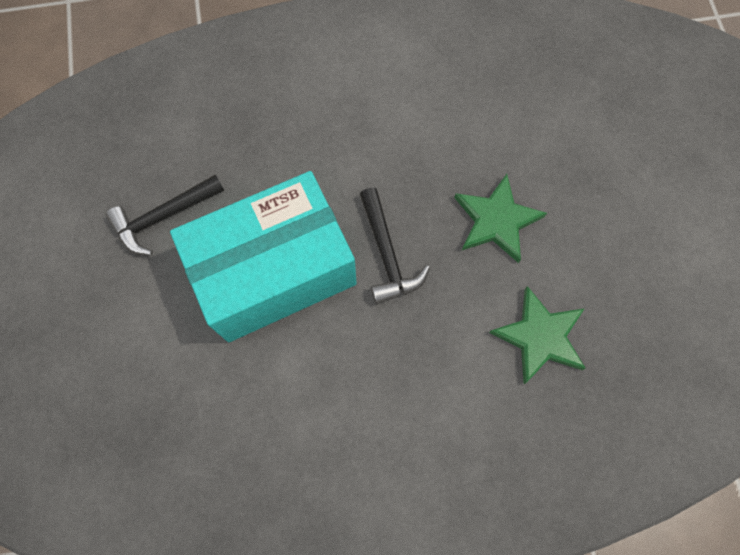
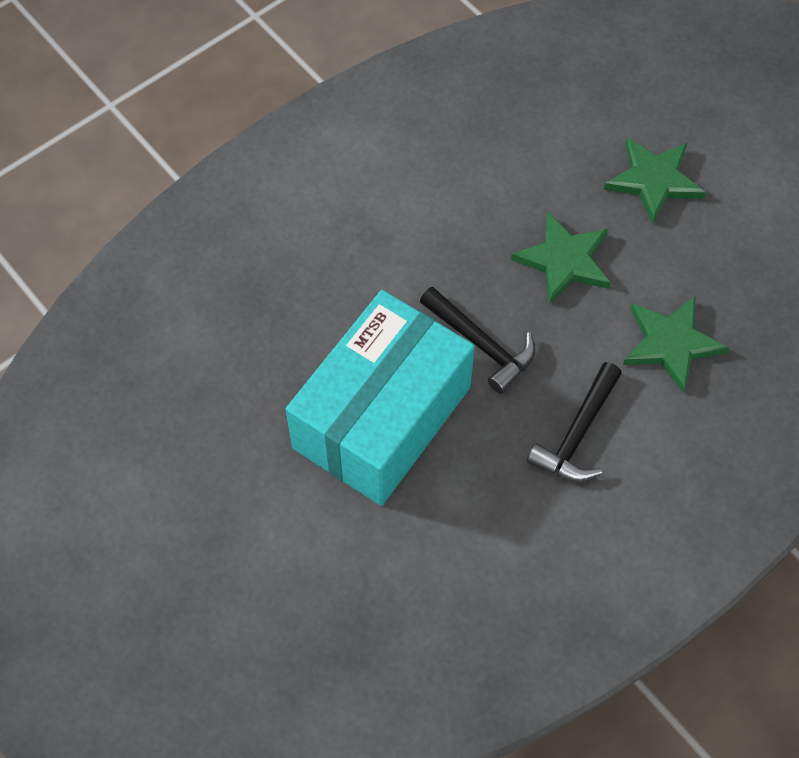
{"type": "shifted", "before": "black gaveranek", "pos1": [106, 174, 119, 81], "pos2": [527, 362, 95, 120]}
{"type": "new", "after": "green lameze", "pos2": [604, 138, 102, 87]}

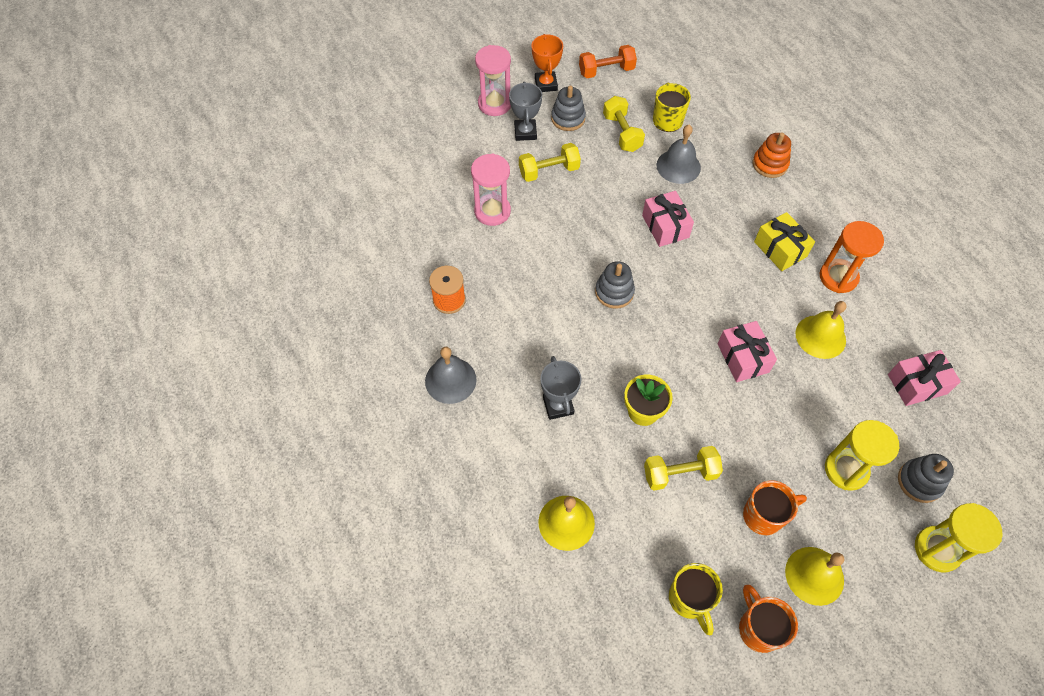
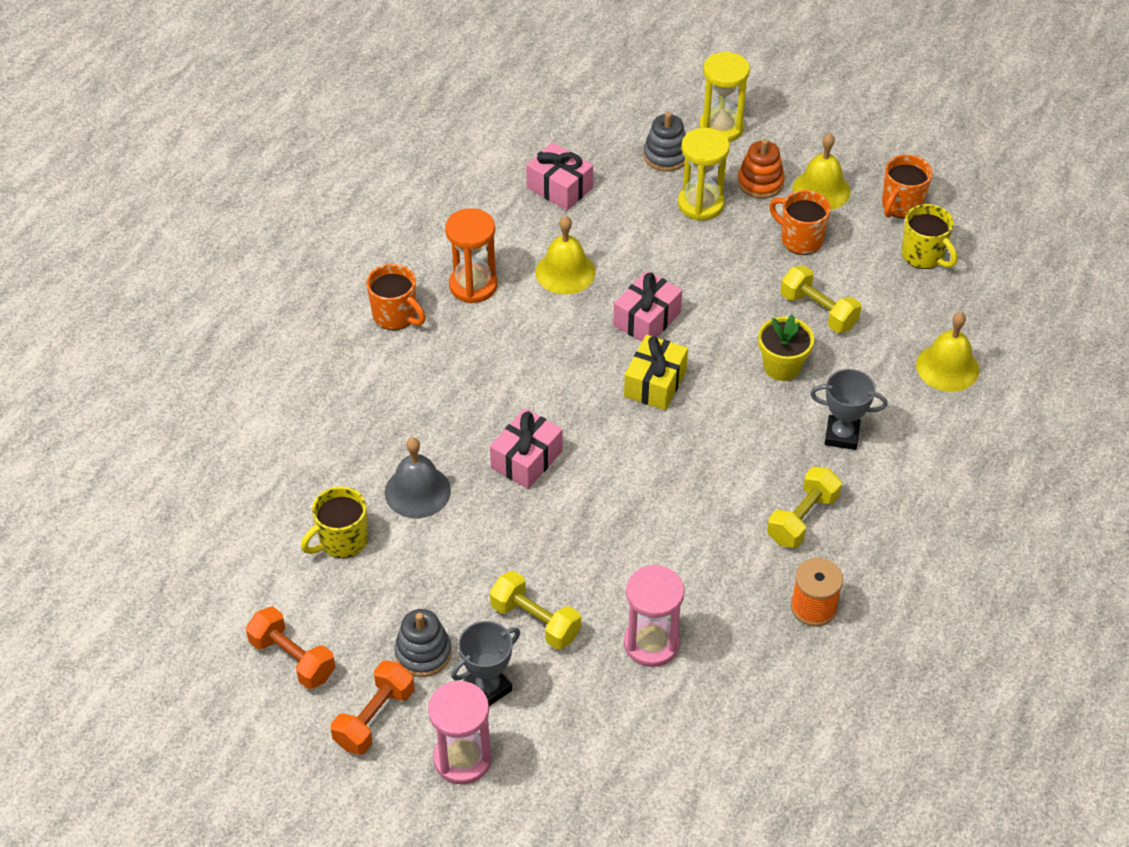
{"type": "swapped", "before": "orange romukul", "after": "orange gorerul", "pos1": [532, 34, 31, 58], "pos2": [331, 660, 83, 95]}
{"type": "new", "after": "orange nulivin", "pos2": [366, 264, 60, 66]}
{"type": "shifted", "before": "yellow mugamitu", "pos1": [754, 212, 61, 59], "pos2": [624, 335, 64, 75]}
{"type": "shifted", "before": "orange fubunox", "pos1": [753, 132, 38, 46], "pos2": [738, 139, 47, 60]}
{"type": "shifted", "before": "yellow gorerul", "pos1": [603, 96, 42, 56], "pos2": [767, 467, 75, 81]}
{"type": "rotated", "before": "grey romukul", "pos1": [540, 356, 42, 64], "pos2": [810, 369, 77, 81], "turn": 60}
{"type": "rotated", "before": "yellow nulivin", "pos1": [669, 563, 54, 72], "pos2": [902, 204, 55, 65], "turn": 105}
{"type": "gone", "before": "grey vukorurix", "pos1": [425, 347, 52, 57]}
{"type": "gone", "before": "grey fubunox", "pos1": [595, 261, 40, 48]}

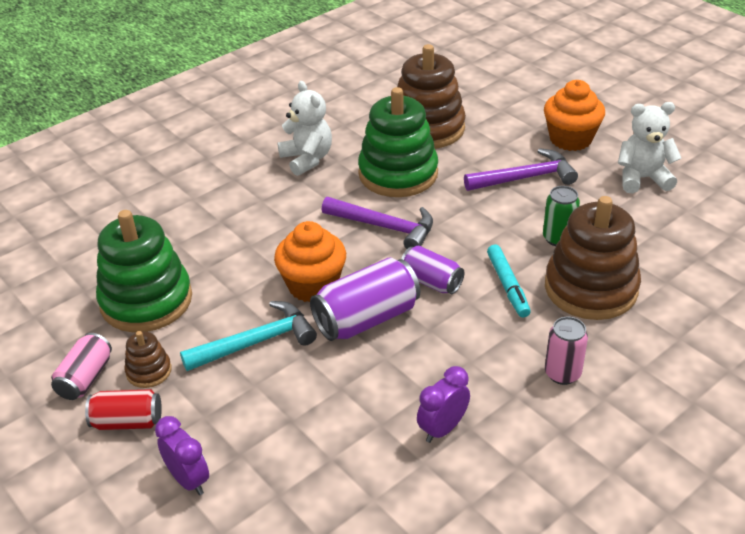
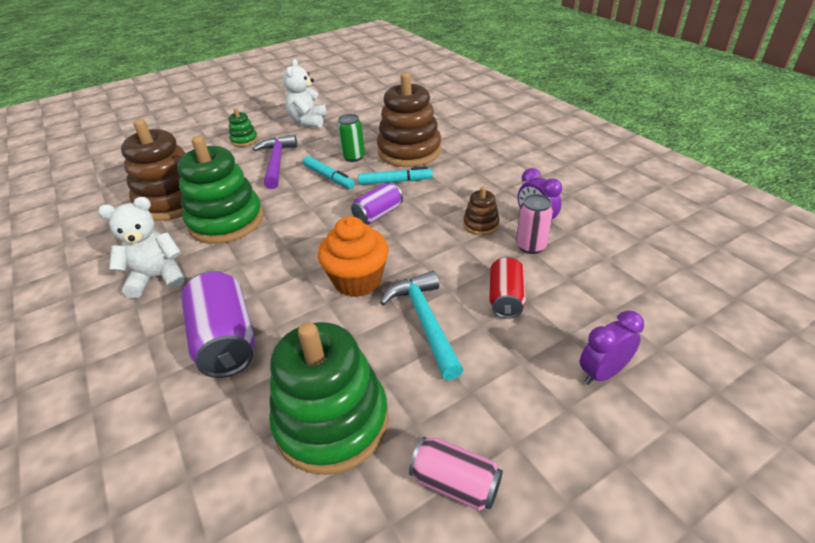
{"type": "shifted", "before": "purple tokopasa", "pos1": [310, 257, 110, 84], "pos2": [181, 271, 74, 107]}
{"type": "swapped", "before": "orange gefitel", "after": "green fubunox", "pos1": [544, 80, 61, 71], "pos2": [228, 108, 30, 39]}
{"type": "new", "after": "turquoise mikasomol", "pos2": [303, 156, 52, 33]}
{"type": "shifted", "before": "brown fubunox", "pos1": [124, 331, 47, 57], "pos2": [463, 187, 37, 48]}
{"type": "shifted", "before": "red tokopasa", "pos1": [85, 389, 77, 41], "pos2": [489, 256, 37, 63]}
{"type": "shifted", "before": "pink tokopasa", "pos1": [545, 317, 43, 68], "pos2": [516, 194, 37, 60]}
{"type": "gone", "before": "purple gaveranek", "pos1": [322, 197, 111, 52]}

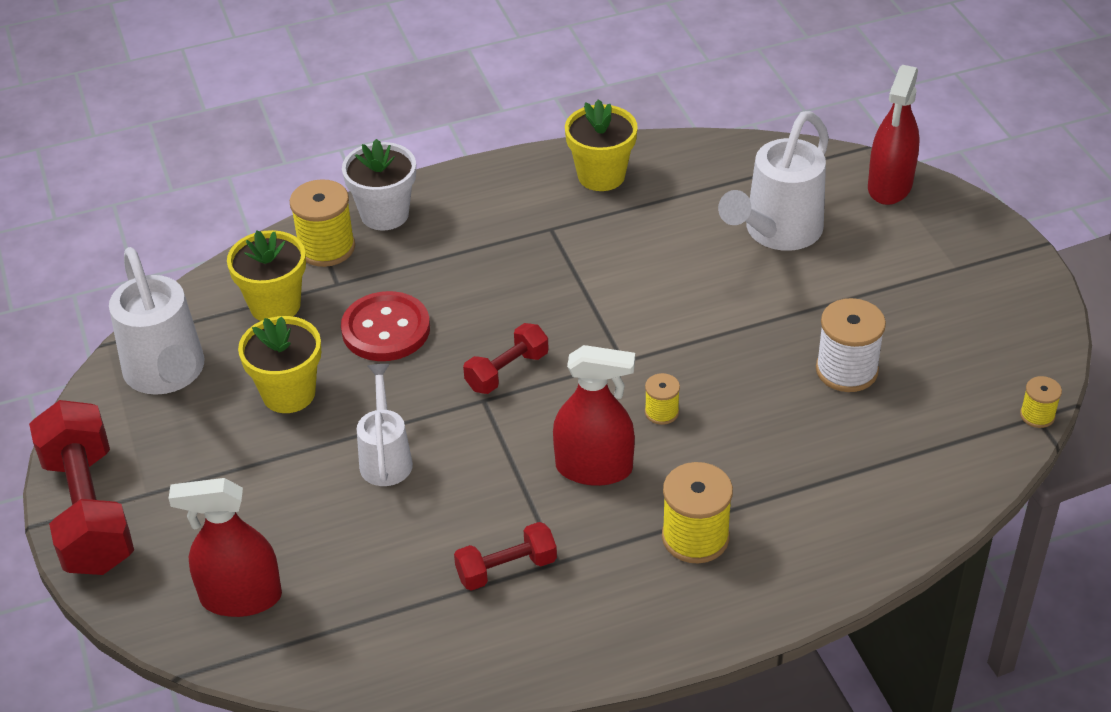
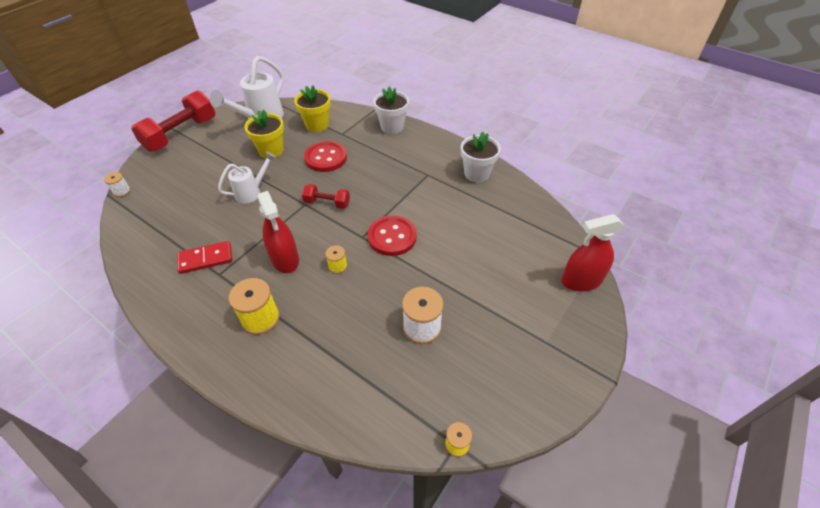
{"type": "new", "after": "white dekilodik", "pos2": [104, 172, 27, 25]}
{"type": "swapped", "before": "red gorerul", "after": "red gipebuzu", "pos1": [454, 522, 103, 69], "pos2": [178, 241, 54, 33]}
{"type": "new", "after": "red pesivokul", "pos2": [368, 215, 49, 41]}
{"type": "repainted", "before": "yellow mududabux", "after": "white mududabux", "pos1": [565, 99, 73, 92], "pos2": [461, 132, 40, 50]}
{"type": "gone", "before": "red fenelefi", "pos1": [168, 478, 114, 139]}
{"type": "gone", "before": "yellow dekilodik", "pos1": [290, 179, 65, 88]}
{"type": "gone", "before": "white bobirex", "pos1": [718, 111, 111, 140]}

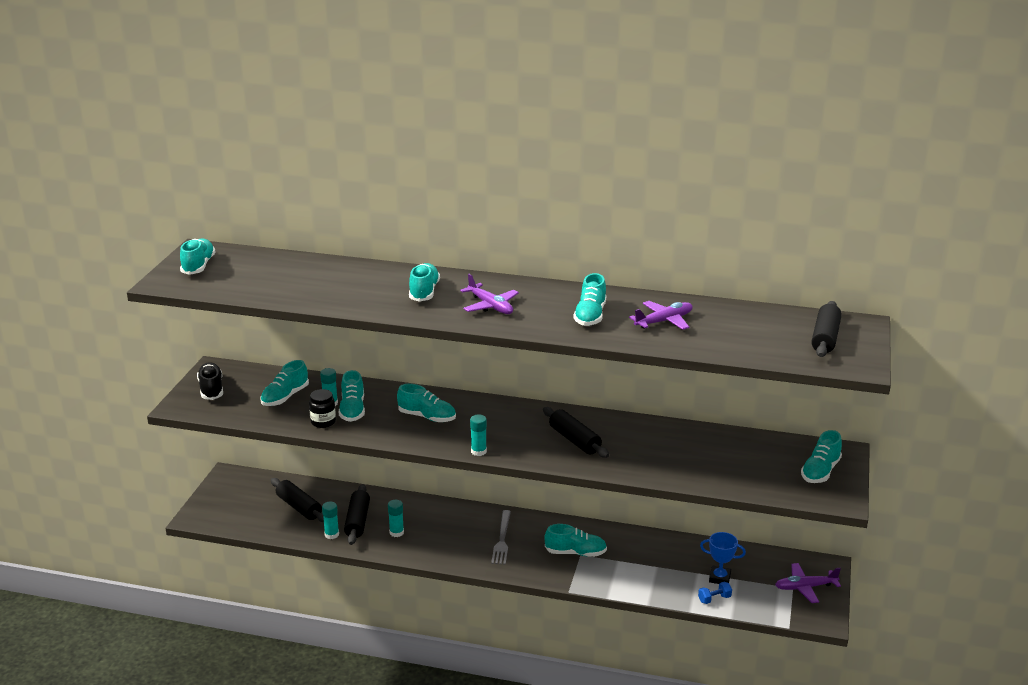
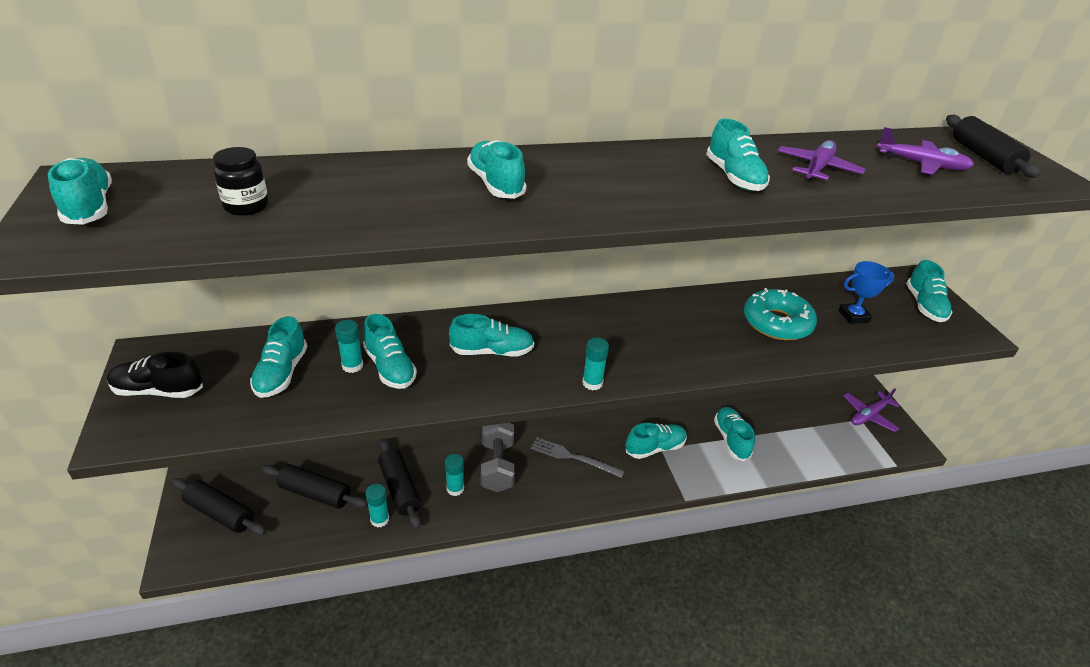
{"type": "rotated", "before": "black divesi", "pos1": [197, 362, 26, 38], "pos2": [107, 352, 96, 46], "turn": -45}
{"type": "shifted", "before": "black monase", "pos1": [543, 407, 66, 51], "pos2": [171, 478, 95, 57]}
{"type": "shifted", "before": "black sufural", "pos1": [309, 389, 27, 39], "pos2": [213, 147, 56, 69]}
{"type": "new", "after": "grey gorerul", "pos2": [481, 423, 34, 69]}
{"type": "rotated", "before": "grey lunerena", "pos1": [491, 510, 20, 55], "pos2": [531, 437, 94, 41], "turn": 135}
{"type": "new", "after": "turquoise divesi", "pos2": [714, 407, 41, 54]}
{"type": "new", "after": "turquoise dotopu", "pos2": [744, 288, 73, 53]}
{"type": "shifted", "before": "blue romukul", "pos1": [700, 532, 46, 52], "pos2": [838, 261, 56, 63]}
{"type": "shifted", "before": "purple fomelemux", "pos1": [460, 274, 59, 40], "pos2": [877, 127, 97, 48]}
{"type": "gone", "before": "blue gorerul", "pos1": [698, 582, 34, 22]}

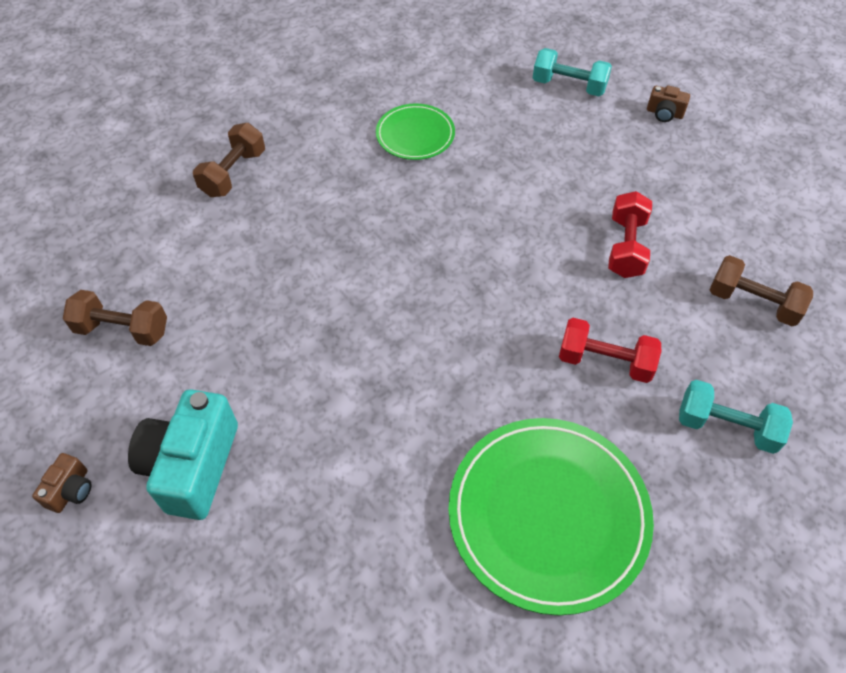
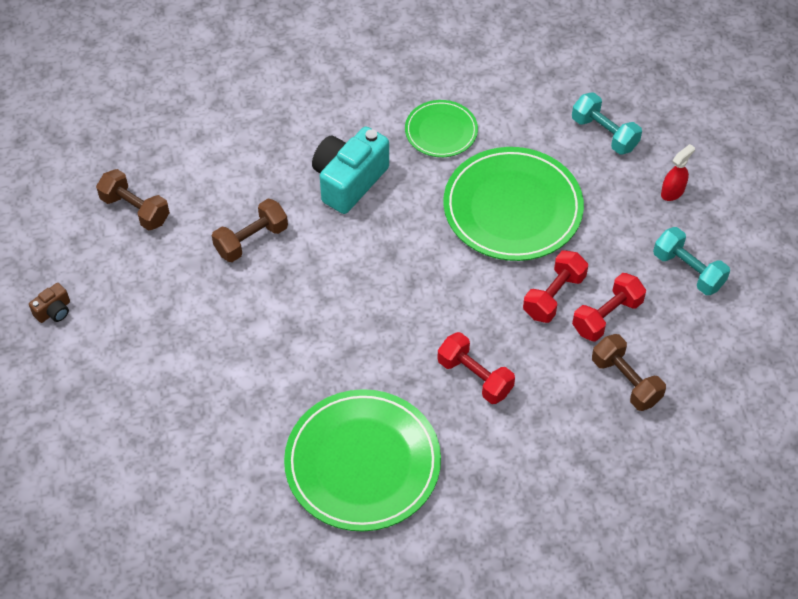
{"type": "shifted", "before": "brown gorerul", "pos1": [193, 123, 72, 74], "pos2": [212, 199, 76, 63]}
{"type": "shifted", "before": "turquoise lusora", "pos1": [128, 389, 110, 131], "pos2": [312, 127, 77, 87]}
{"type": "new", "after": "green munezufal", "pos2": [443, 147, 141, 114]}
{"type": "new", "after": "red gorerul", "pos2": [572, 273, 74, 69]}
{"type": "shifted", "before": "turquoise gorerul", "pos1": [679, 380, 114, 74], "pos2": [653, 227, 77, 68]}
{"type": "swapped", "before": "brown lusora", "after": "red fenelefi", "pos1": [647, 85, 43, 37], "pos2": [661, 144, 34, 57]}

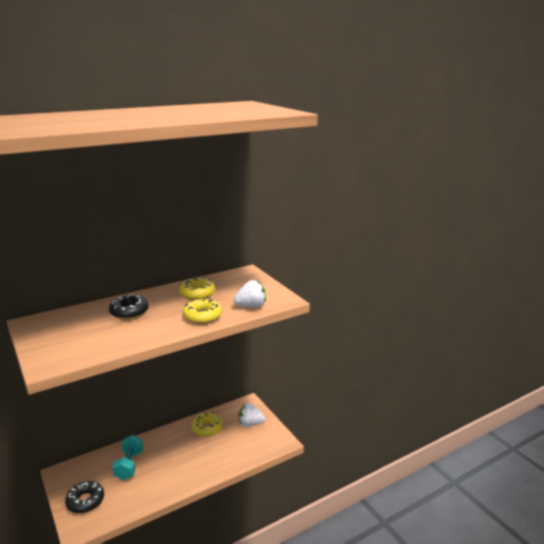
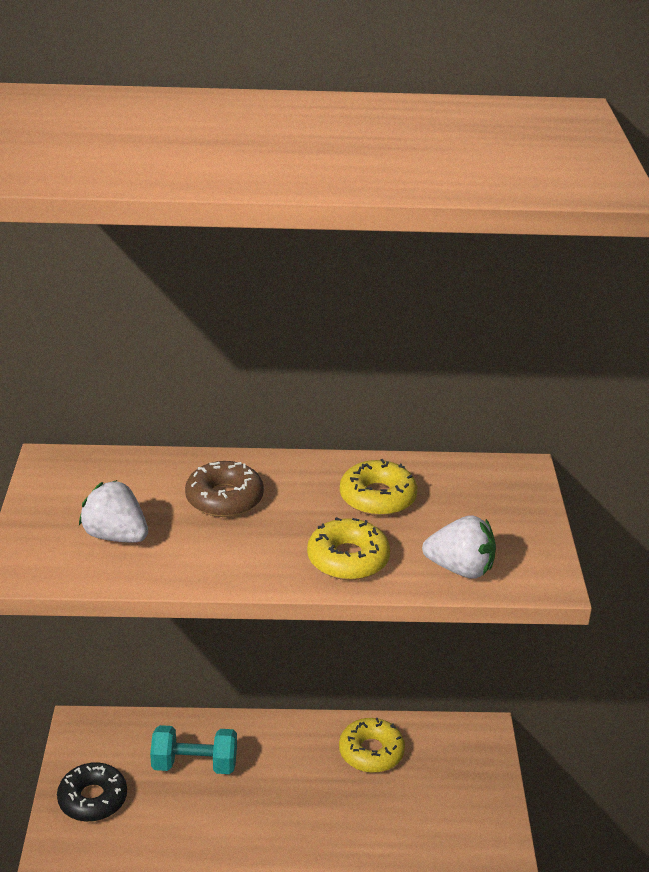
{"type": "shifted", "before": "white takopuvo", "pos1": [239, 403, 26, 24], "pos2": [79, 480, 69, 63]}
{"type": "rotated", "before": "turquoise gorerul", "pos1": [112, 435, 31, 45], "pos2": [150, 725, 87, 49], "turn": 60}
{"type": "repainted", "before": "black dotopu", "after": "brown dotopu", "pos1": [109, 294, 40, 25], "pos2": [185, 461, 79, 56]}

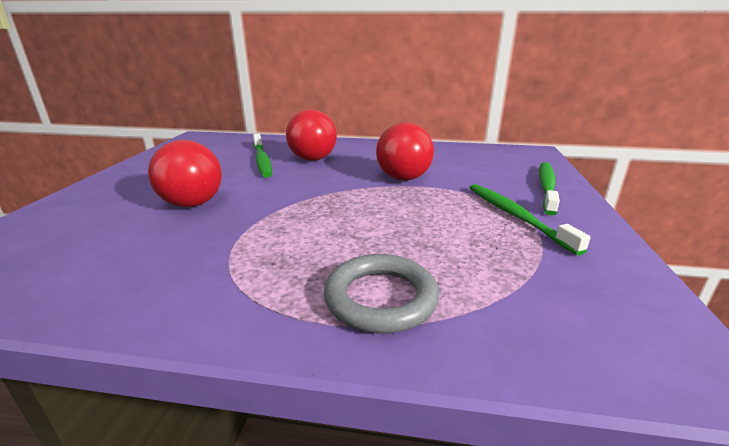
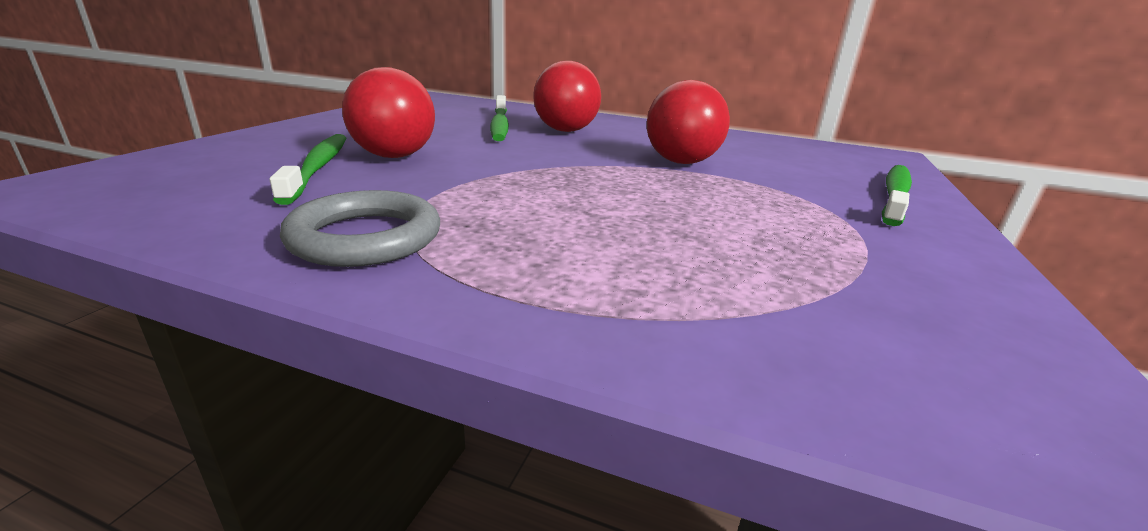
{"type": "shifted", "before": "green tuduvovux", "pos1": [470, 184, 121, 71], "pos2": [270, 134, 76, 71]}
{"type": "shifted", "before": "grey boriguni", "pos1": [324, 254, 115, 80], "pos2": [280, 190, 160, 77]}

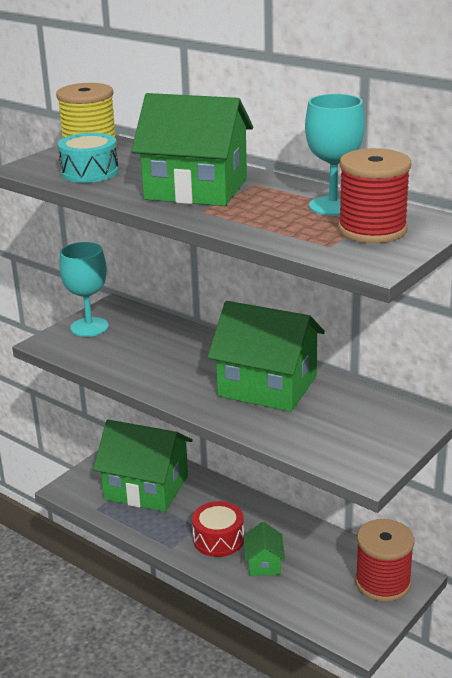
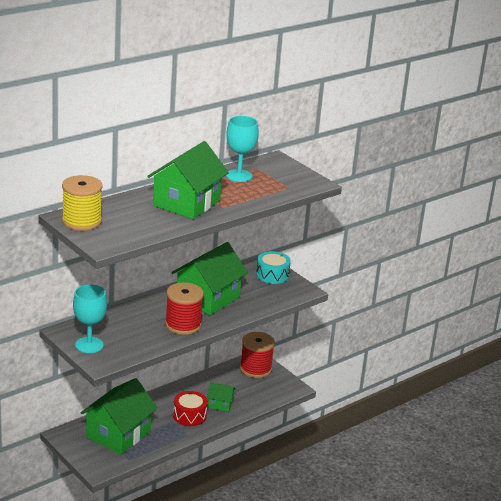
{"type": "shifted", "before": "red dekilodik", "pos1": [338, 148, 73, 95], "pos2": [165, 282, 39, 53]}
{"type": "shifted", "before": "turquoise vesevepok", "pos1": [58, 133, 61, 50], "pos2": [256, 251, 35, 33]}

